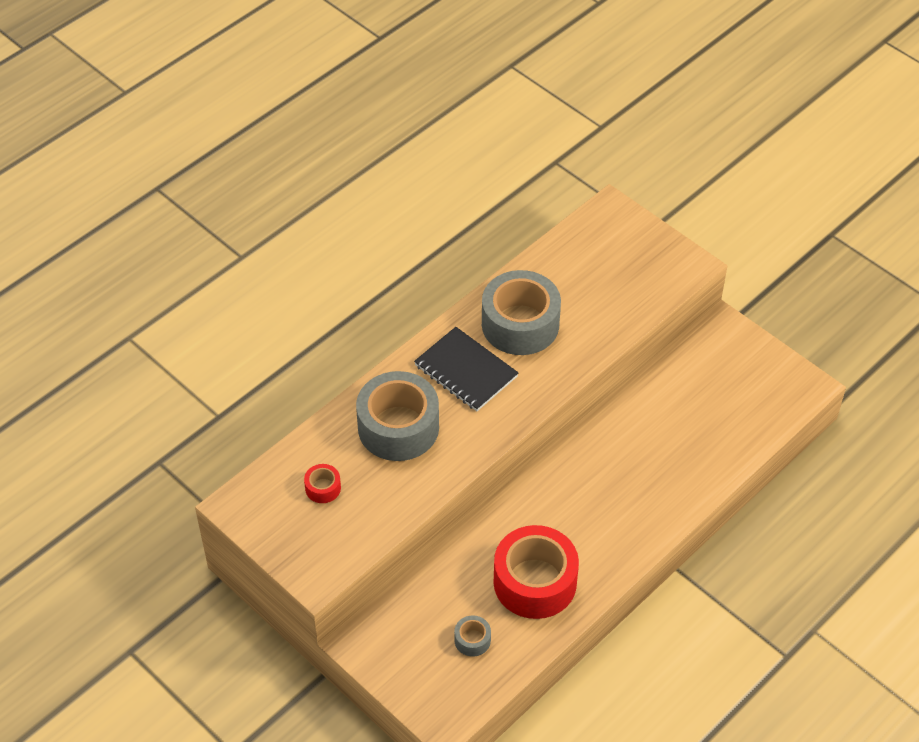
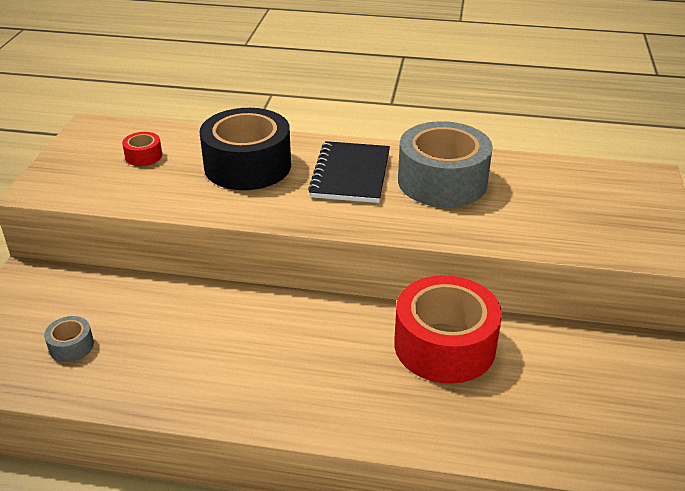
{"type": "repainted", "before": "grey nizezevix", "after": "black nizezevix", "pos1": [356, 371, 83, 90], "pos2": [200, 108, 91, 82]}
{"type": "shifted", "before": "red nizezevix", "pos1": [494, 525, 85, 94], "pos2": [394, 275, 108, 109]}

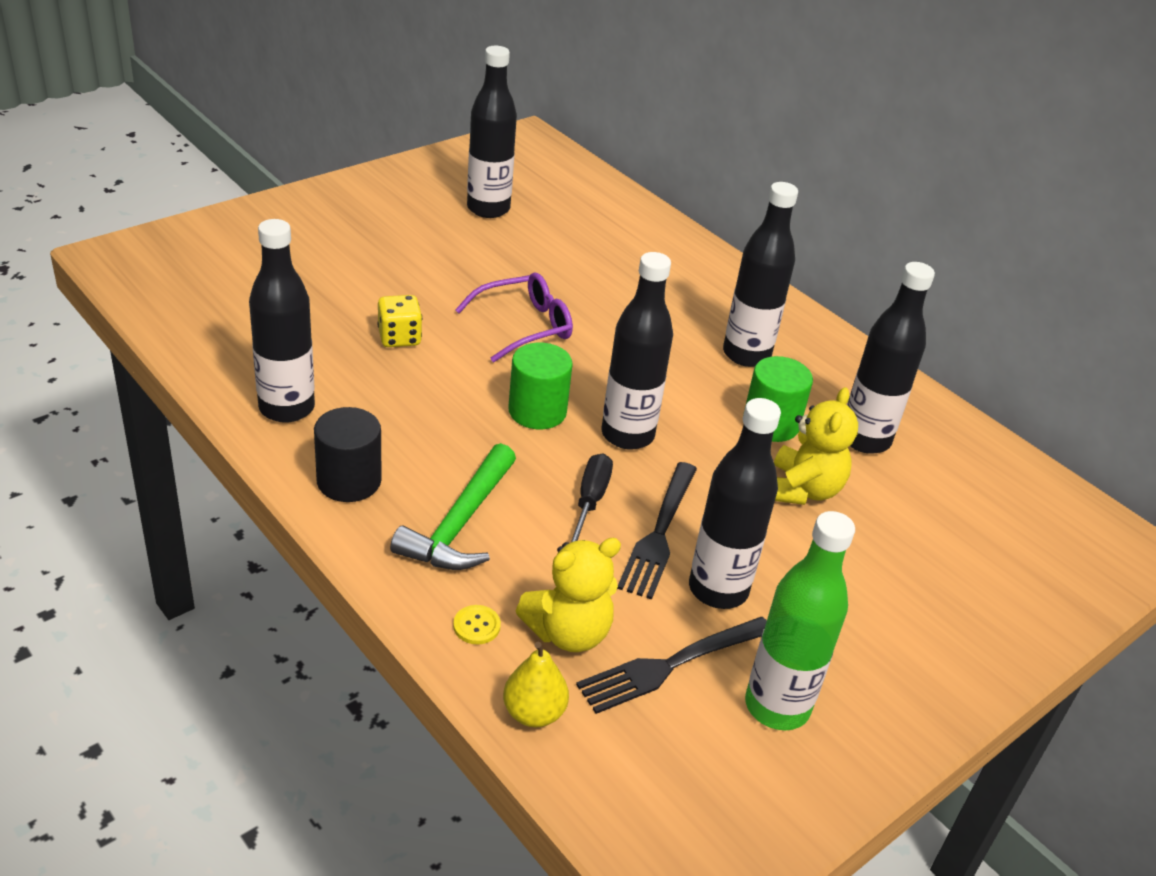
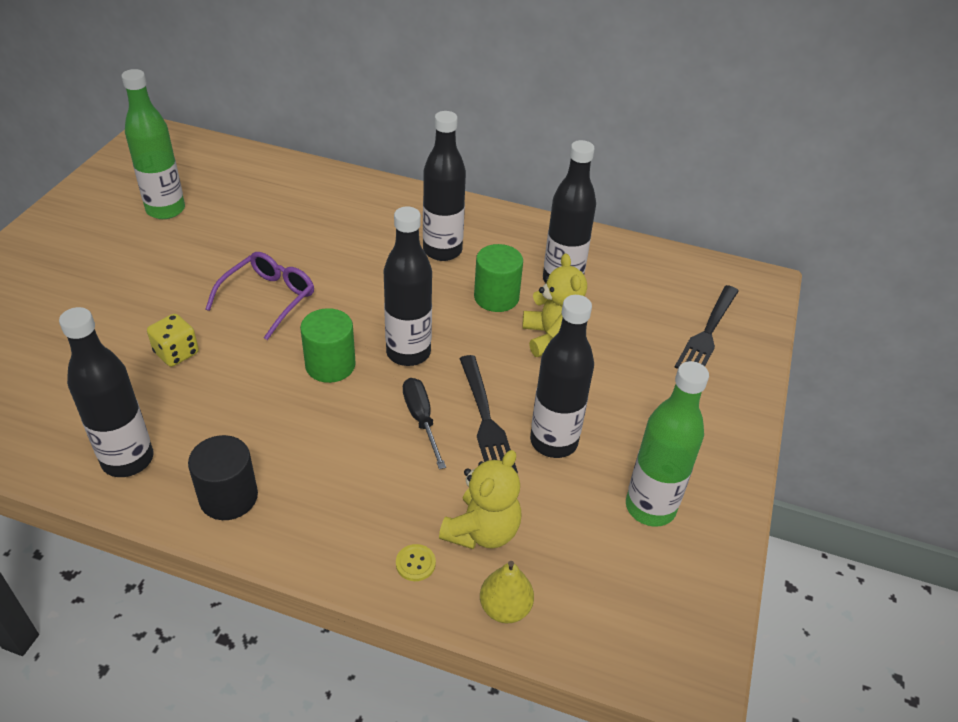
{"type": "repainted", "before": "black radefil", "after": "green radefil", "pos1": [467, 46, 50, 172], "pos2": [121, 69, 64, 150]}
{"type": "shifted", "before": "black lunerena", "pos1": [576, 617, 191, 97], "pos2": [674, 285, 65, 84]}
{"type": "gone", "before": "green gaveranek", "pos1": [390, 443, 126, 127]}

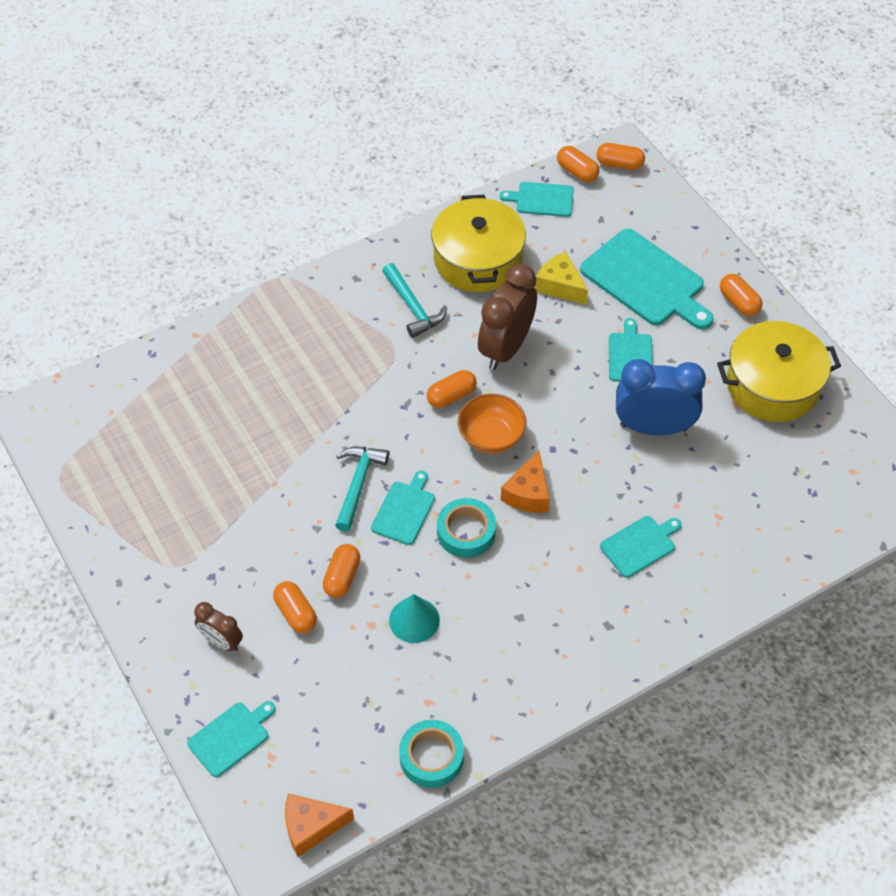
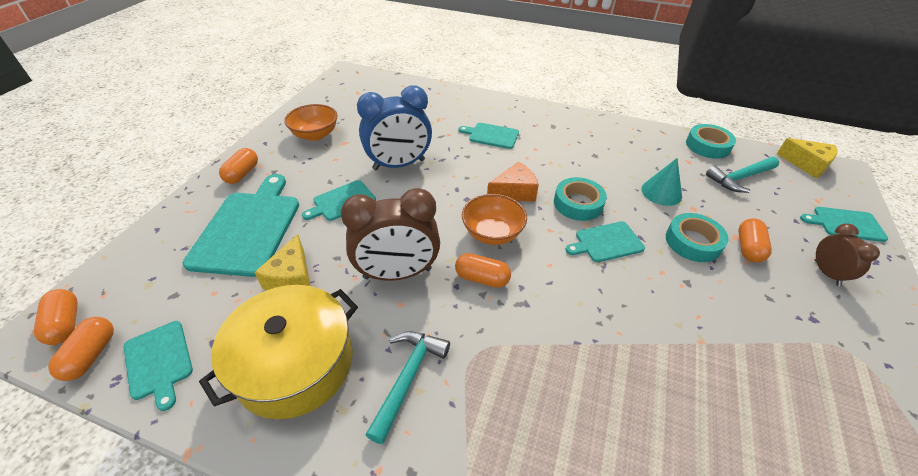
{"type": "swapped", "before": "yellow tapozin", "after": "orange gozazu", "pos1": [717, 321, 124, 101], "pos2": [284, 104, 54, 37]}
{"type": "rotated", "before": "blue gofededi", "pos1": [616, 359, 90, 76], "pos2": [357, 86, 75, 84], "turn": -75}
{"type": "swapped", "before": "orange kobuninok", "after": "turquoise nizezevix", "pos1": [323, 544, 37, 54], "pos2": [666, 213, 63, 49]}
{"type": "shifted", "before": "turquoise gaveranek", "pos1": [335, 447, 54, 84], "pos2": [706, 157, 73, 36]}
{"type": "repainted", "before": "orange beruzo", "after": "yellow beruzo", "pos1": [285, 793, 69, 64], "pos2": [777, 138, 60, 40]}

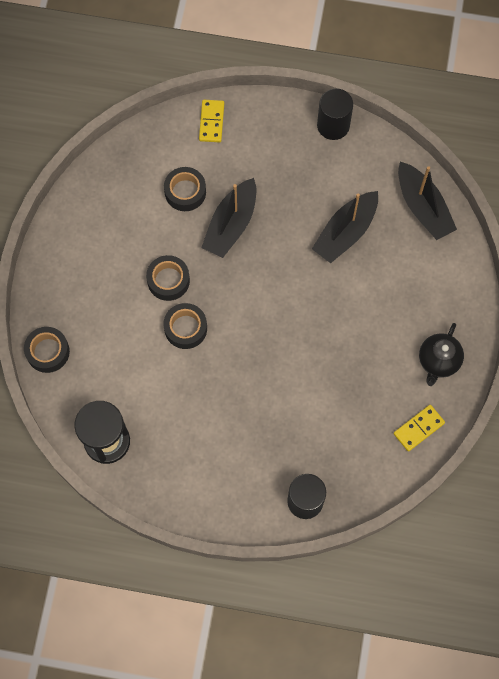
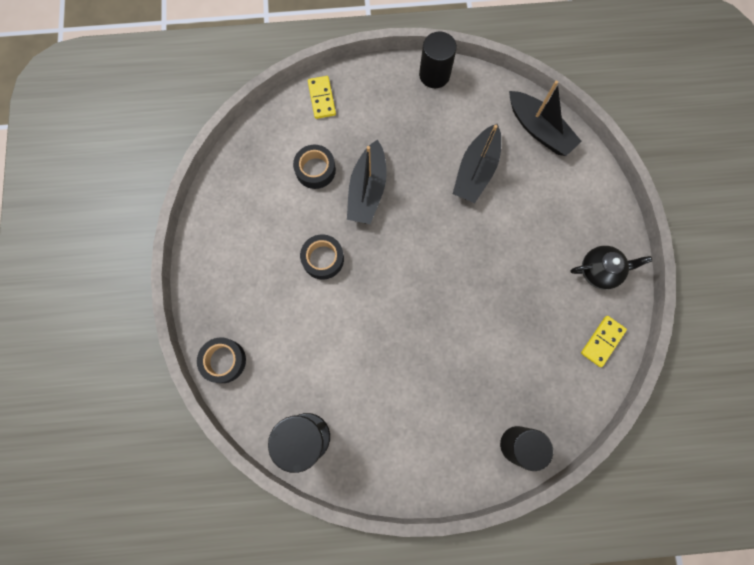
{"type": "rotated", "before": "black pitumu", "pos1": [419, 323, 45, 63], "pos2": [571, 246, 81, 44], "turn": -105}
{"type": "gone", "before": "black nizezevix", "pos1": [163, 303, 44, 46]}

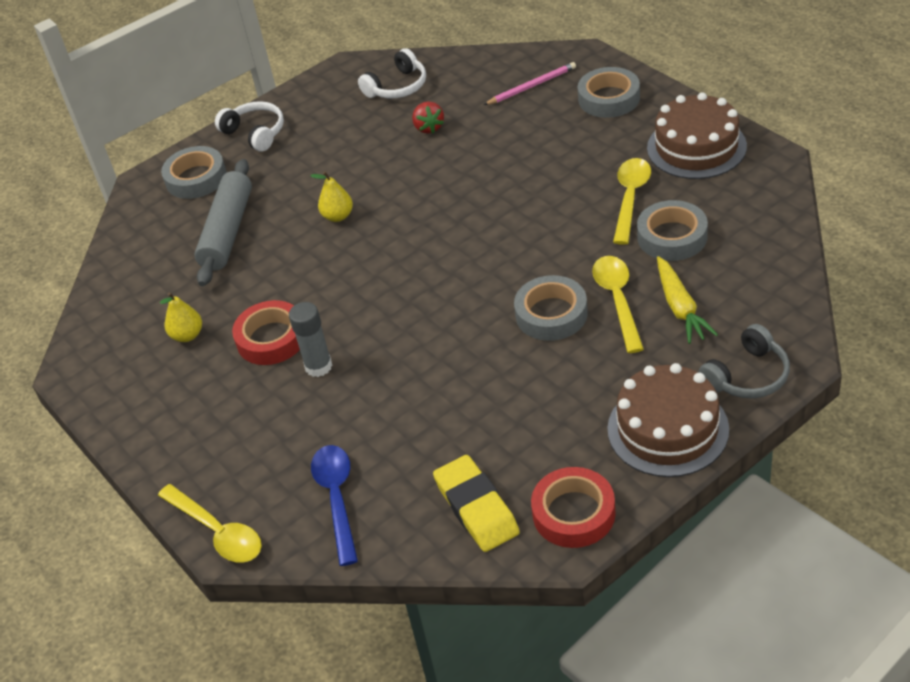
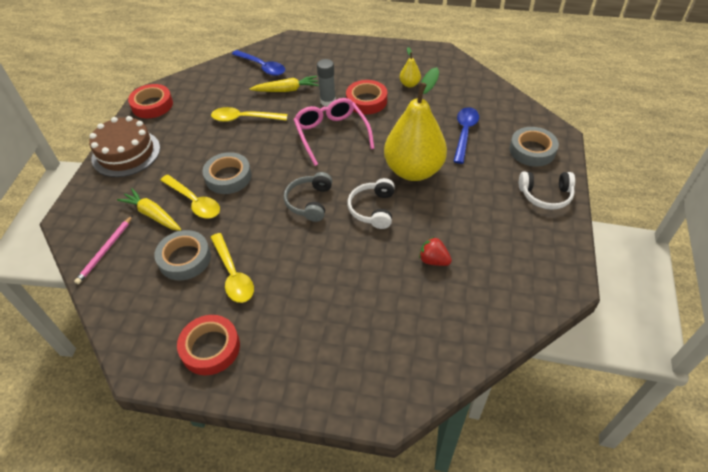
{"type": "shifted", "before": "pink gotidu", "pos1": [484, 62, 92, 43], "pos2": [74, 215, 59, 69]}
{"type": "swapped", "before": "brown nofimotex", "after": "red nizezevix", "pos1": [647, 92, 100, 87], "pos2": [177, 315, 63, 60]}
{"type": "shifted", "before": "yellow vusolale", "pos1": [158, 484, 104, 79], "pos2": [211, 107, 77, 15]}
{"type": "new", "after": "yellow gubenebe", "pos2": [250, 76, 69, 16]}
{"type": "shifted", "before": "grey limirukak", "pos1": [698, 324, 92, 75], "pos2": [284, 172, 48, 50]}
{"type": "new", "after": "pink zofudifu", "pos2": [294, 98, 81, 68]}
{"type": "shifted", "before": "white limirukak", "pos1": [358, 48, 68, 50], "pos2": [347, 178, 48, 51]}
{"type": "scaled", "before": "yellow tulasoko", "pos1": [310, 171, 43, 51], "pos2": [384, 67, 63, 114], "scale": 2.46}
{"type": "swapped", "before": "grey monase", "after": "blue vusolale", "pos1": [194, 159, 58, 127], "pos2": [453, 107, 26, 57]}
{"type": "gone", "before": "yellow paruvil", "pos1": [433, 455, 87, 97]}
{"type": "gone", "before": "grey nizezevix", "pos1": [578, 67, 62, 51]}

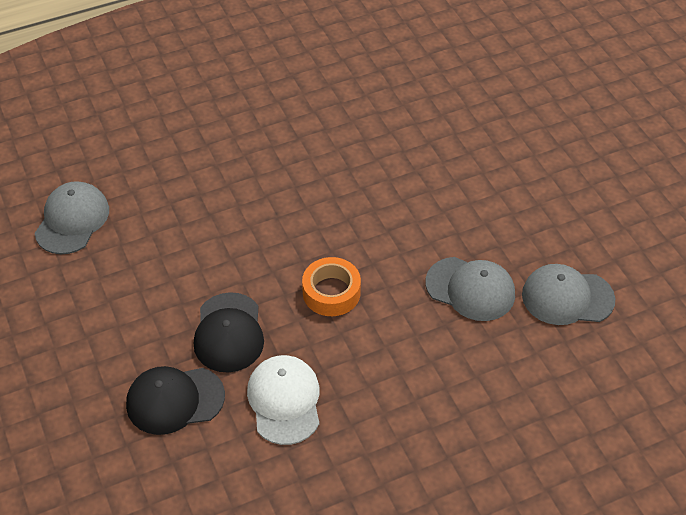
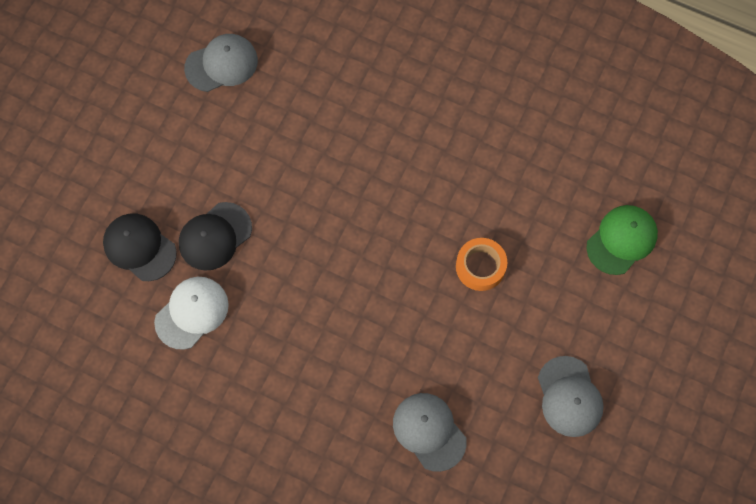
{"type": "shifted", "before": "orange nizezevix", "pos1": [302, 257, 59, 59], "pos2": [456, 238, 51, 53]}
{"type": "shifted", "before": "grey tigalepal", "pos1": [426, 257, 89, 64], "pos2": [538, 356, 66, 81]}
{"type": "new", "after": "green tigalepal", "pos2": [586, 205, 72, 70]}

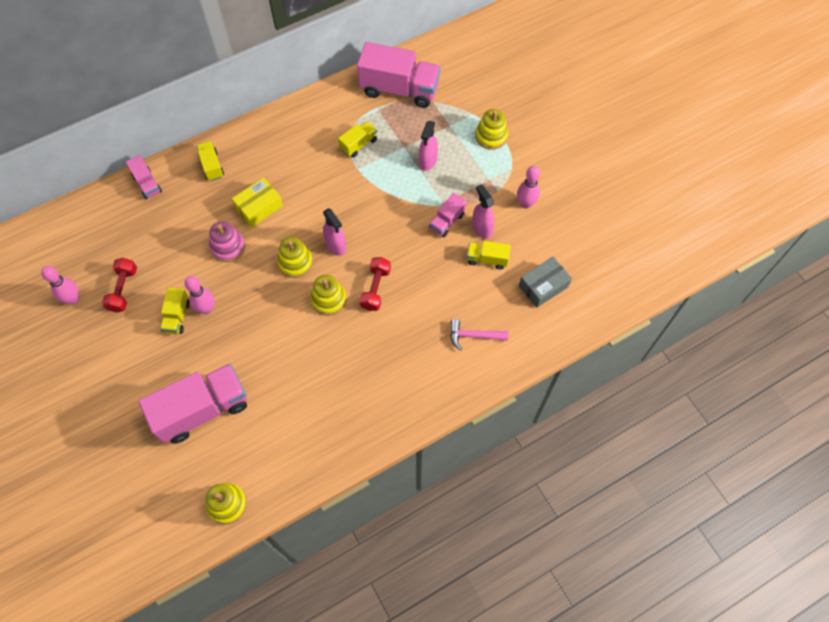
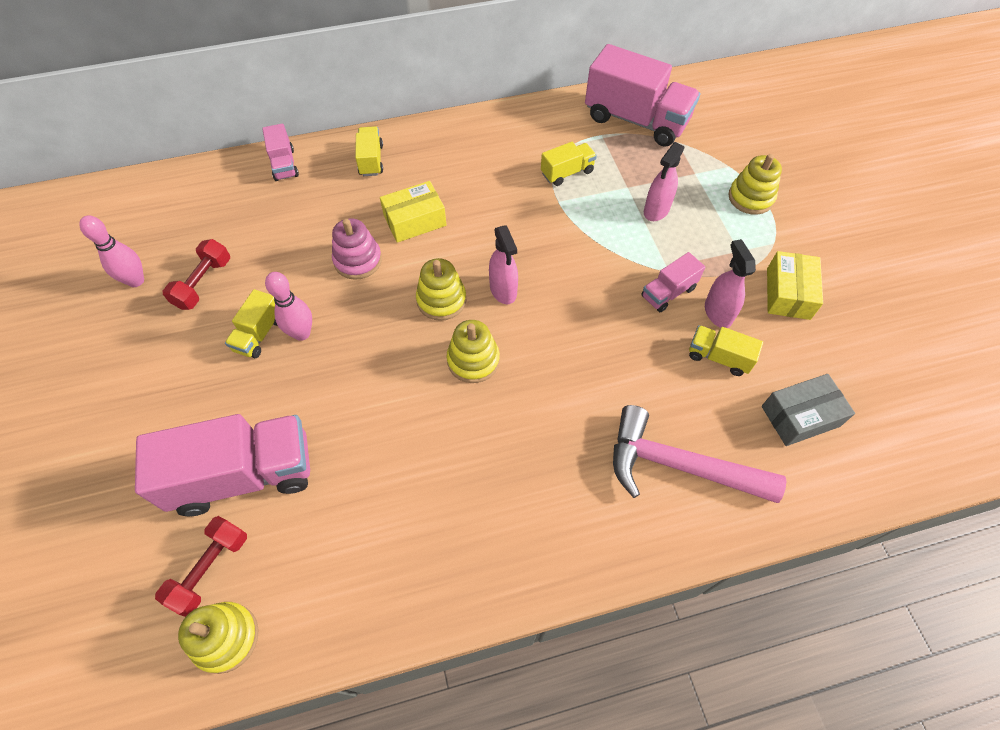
{"type": "shifted", "before": "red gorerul", "pos1": [359, 257, 32, 54], "pos2": [155, 516, 92, 101]}
{"type": "scaled", "before": "pink gaveranek", "pos1": [450, 319, 58, 32], "pos2": [613, 405, 173, 98], "scale": 1.8}
{"type": "swapped", "before": "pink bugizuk", "after": "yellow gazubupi", "pos1": [517, 166, 23, 43], "pos2": [767, 251, 56, 69]}

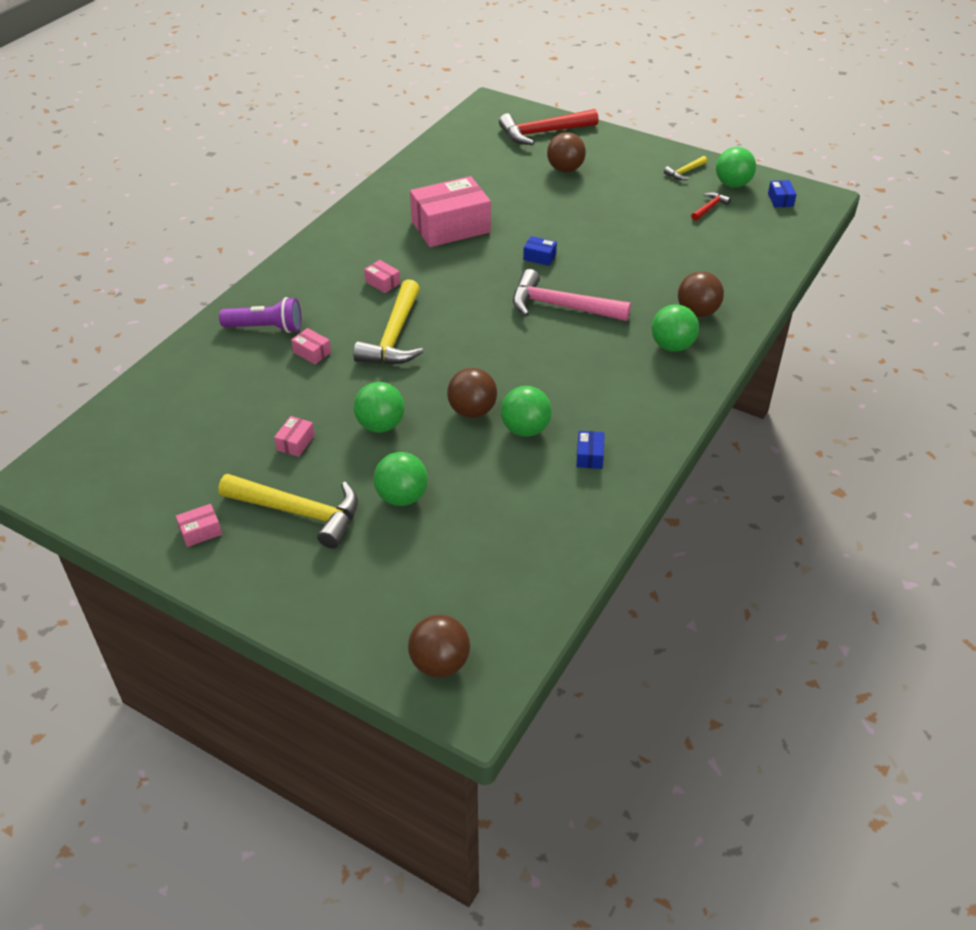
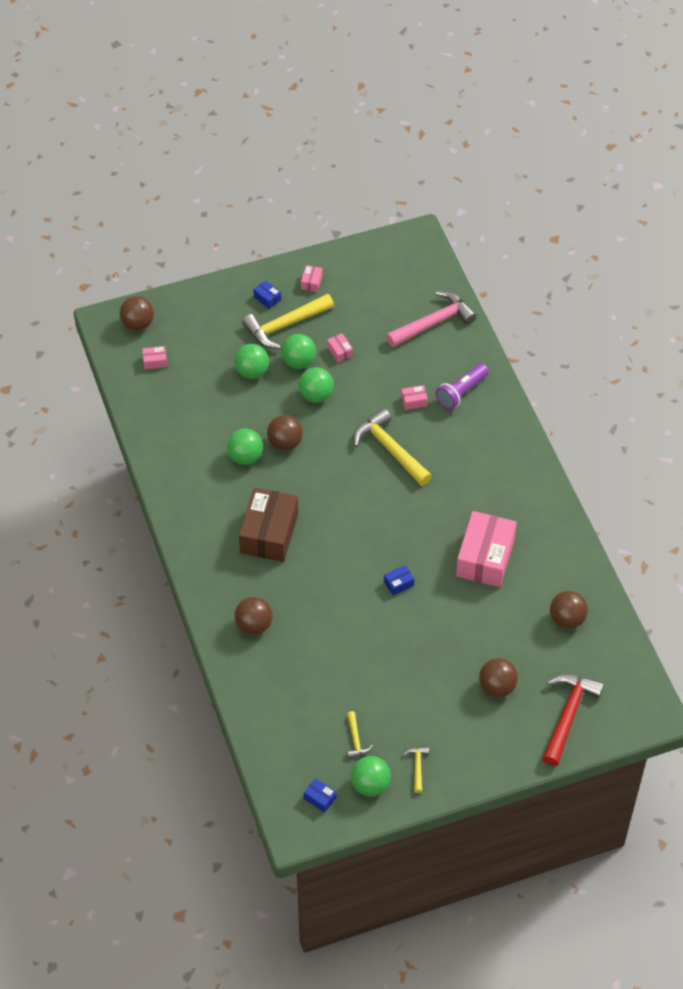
{"type": "shifted", "before": "pink gazubupi", "pos1": [364, 260, 36, 33], "pos2": [142, 346, 25, 23]}
{"type": "new", "after": "brown gazubupi", "pos2": [239, 487, 59, 75]}
{"type": "shifted", "before": "blue gazubupi", "pos1": [576, 431, 29, 38], "pos2": [253, 280, 28, 29]}
{"type": "shifted", "before": "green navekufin", "pos1": [651, 305, 48, 47], "pos2": [281, 334, 35, 35]}
{"type": "repainted", "before": "red gaveranek", "after": "yellow gaveranek", "pos1": [691, 192, 40, 29], "pos2": [347, 711, 26, 47]}
{"type": "shifted", "before": "pink gaveranek", "pos1": [513, 269, 118, 52], "pos2": [386, 291, 91, 56]}
{"type": "new", "after": "brown navekufin", "pos2": [550, 591, 38, 38]}

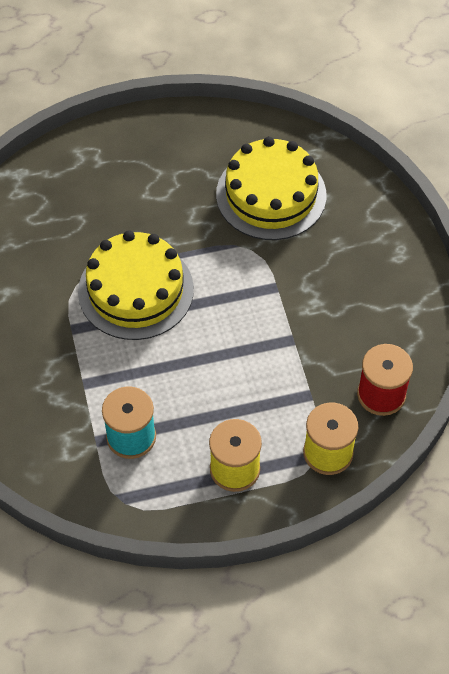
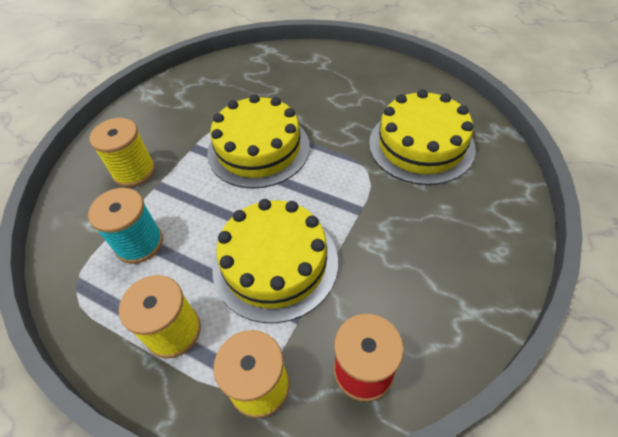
{"type": "new", "after": "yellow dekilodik", "pos2": [89, 118, 66, 69]}
{"type": "new", "after": "yellow nofimotex", "pos2": [212, 199, 126, 124]}

